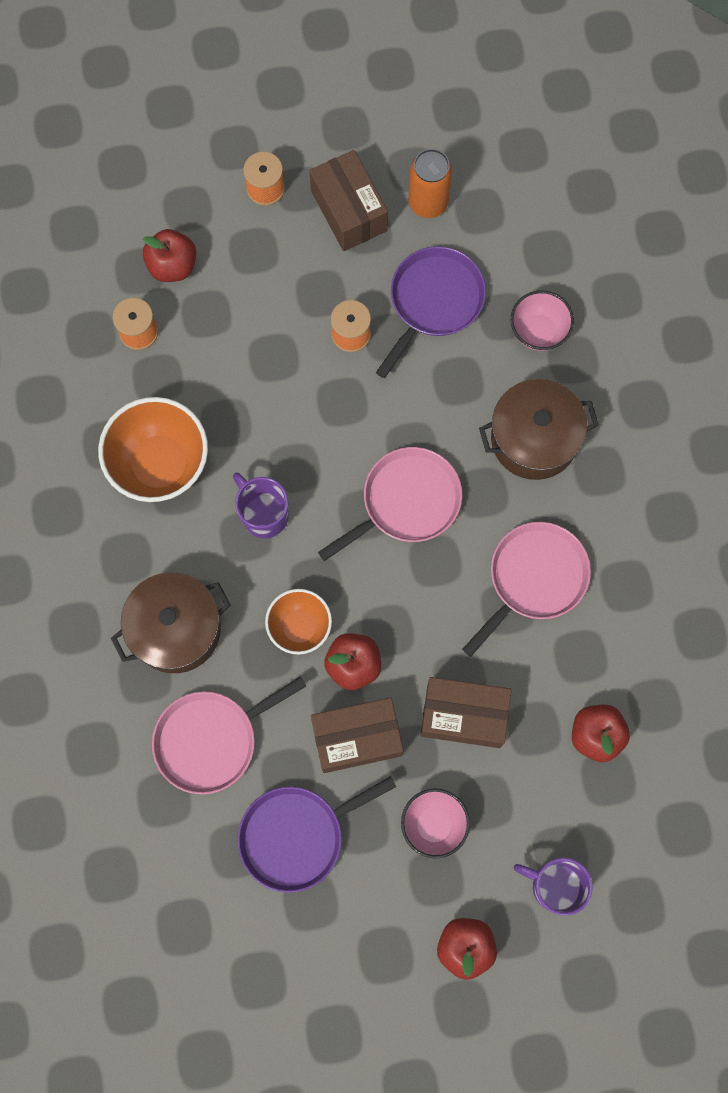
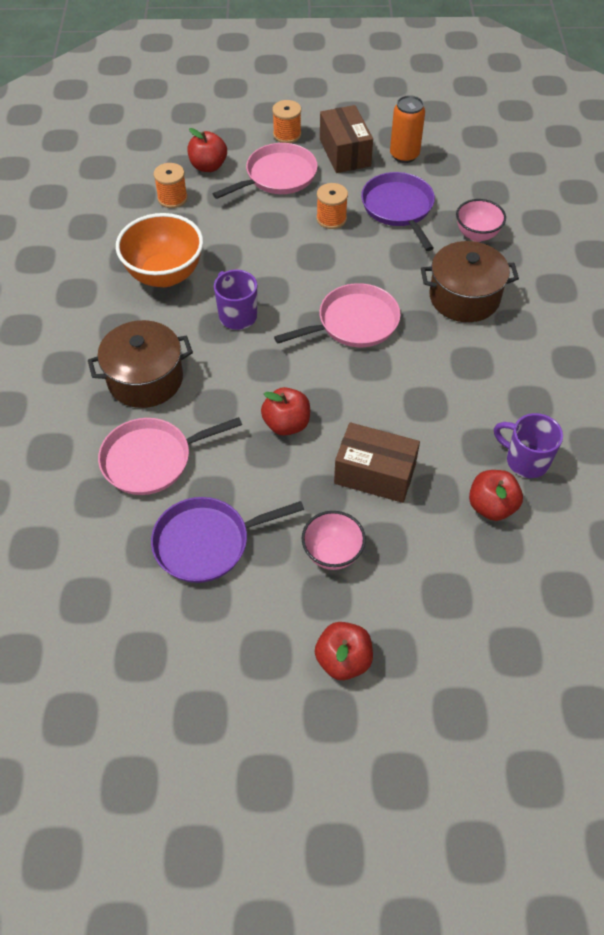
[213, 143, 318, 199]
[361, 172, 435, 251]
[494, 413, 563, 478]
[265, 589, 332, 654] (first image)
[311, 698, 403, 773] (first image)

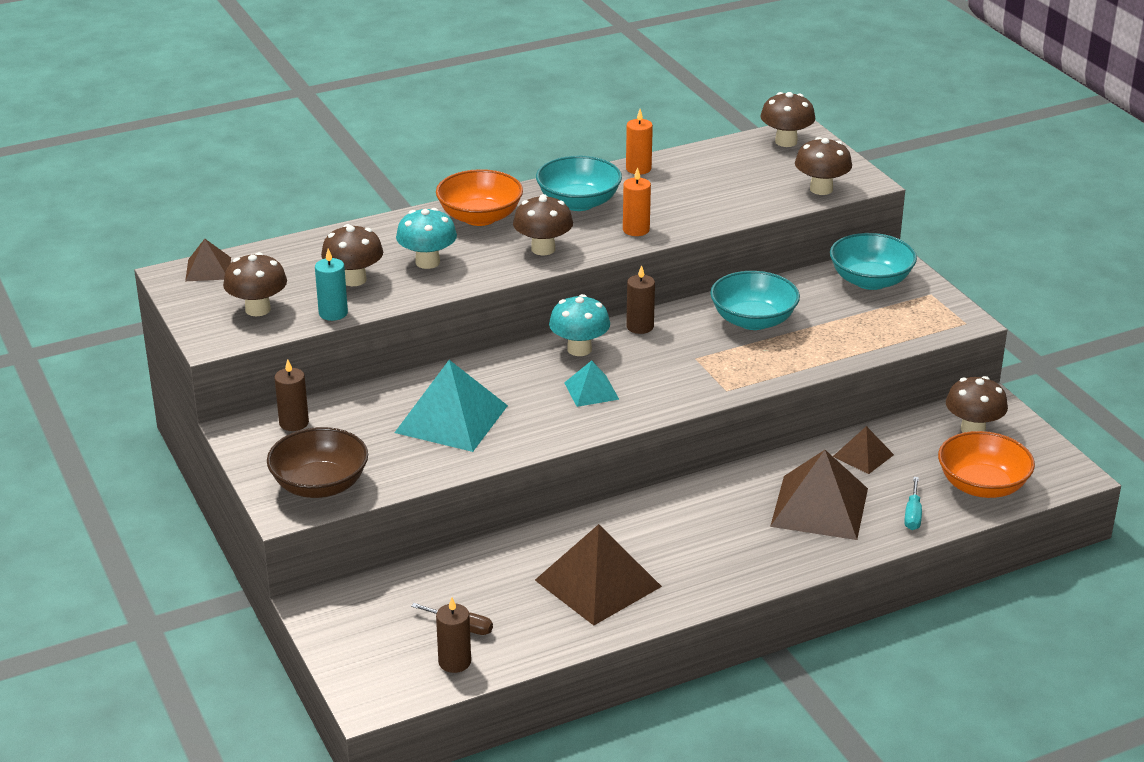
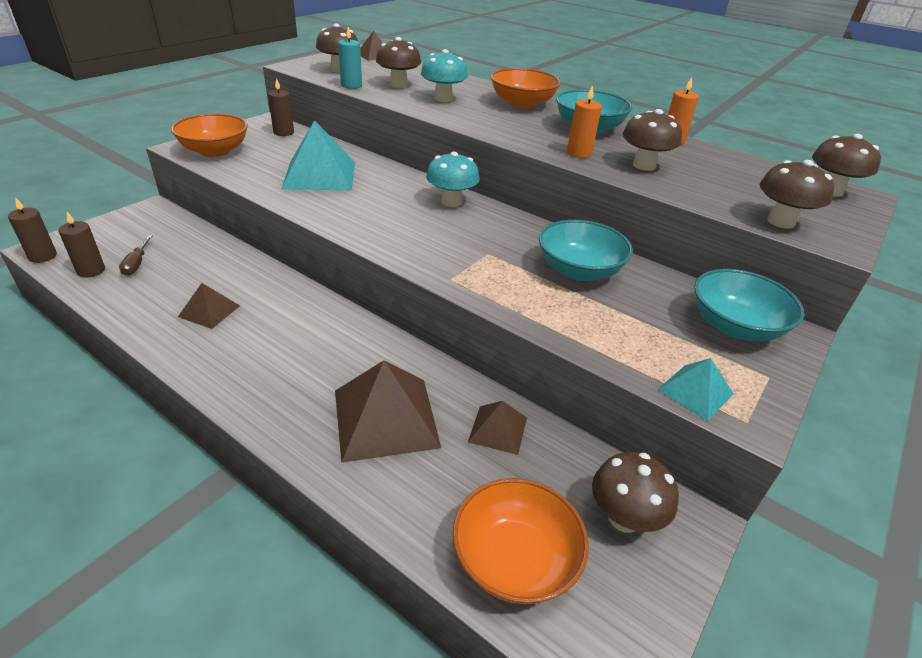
[8, 197, 57, 263]
[171, 114, 248, 157]
[178, 283, 240, 329]
[623, 109, 682, 171]
[657, 358, 734, 421]
[904, 477, 922, 530] (first image)

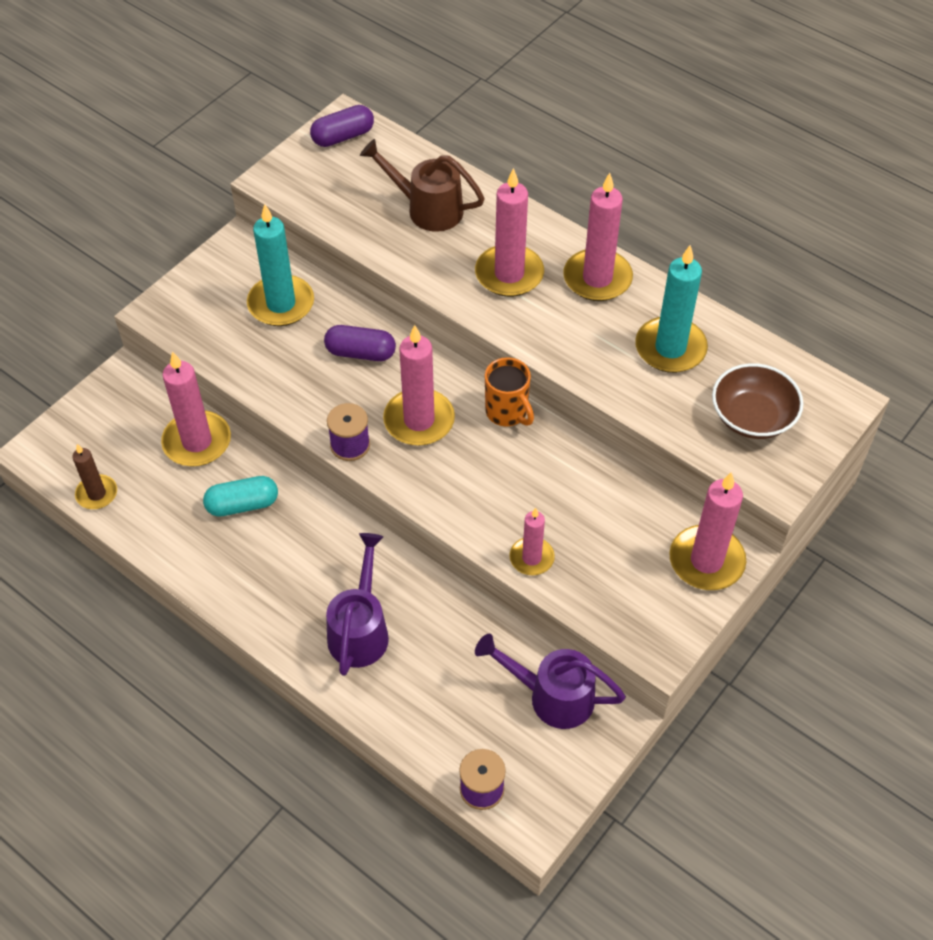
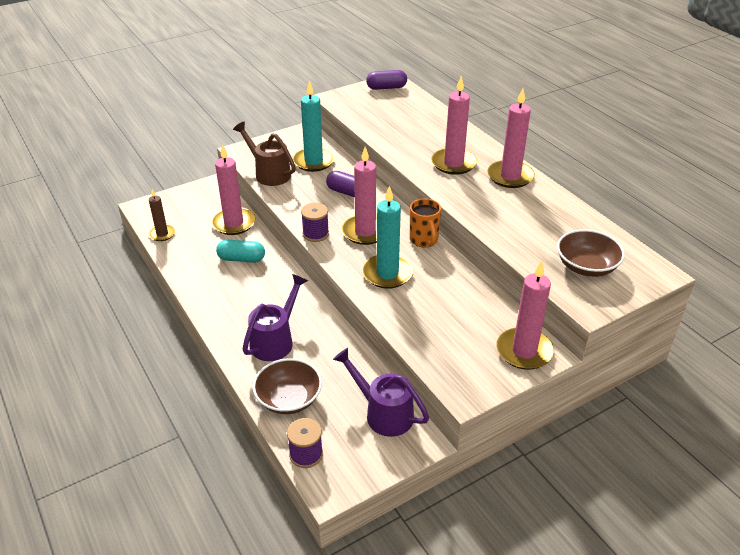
[233, 122, 296, 186]
[253, 358, 322, 414]
[362, 186, 413, 289]
[509, 508, 555, 575] (first image)

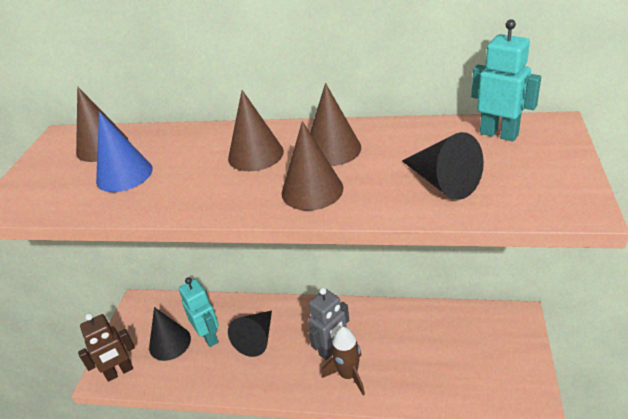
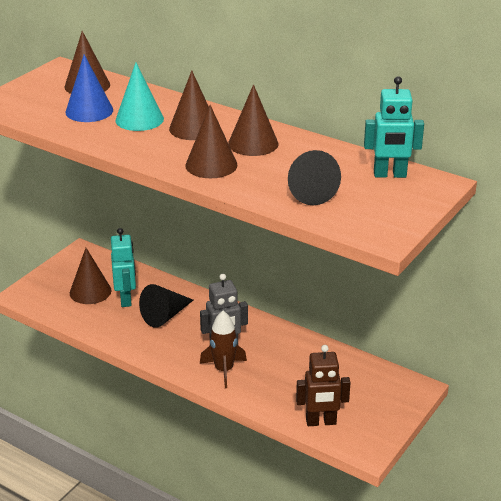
[70, 248, 111, 304]
[115, 63, 164, 131]
[296, 345, 350, 426]
[364, 76, 424, 178]

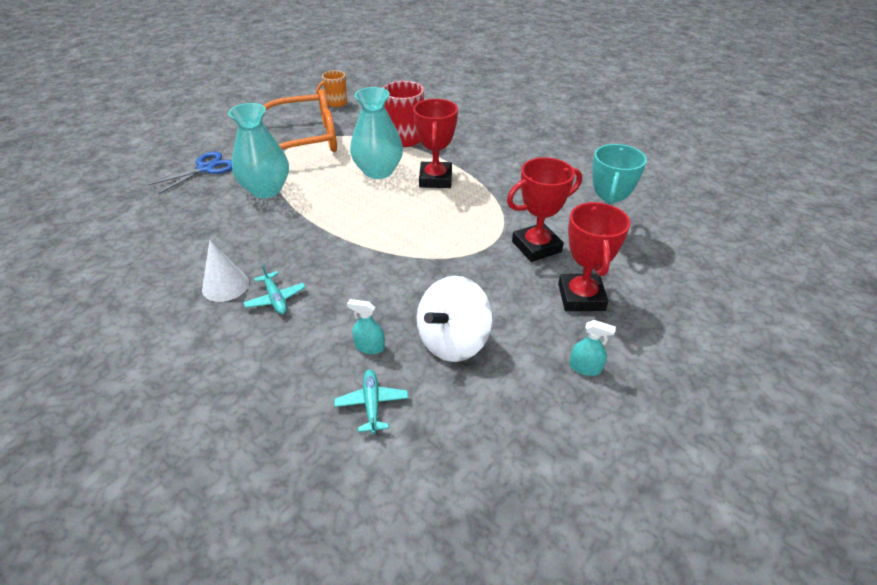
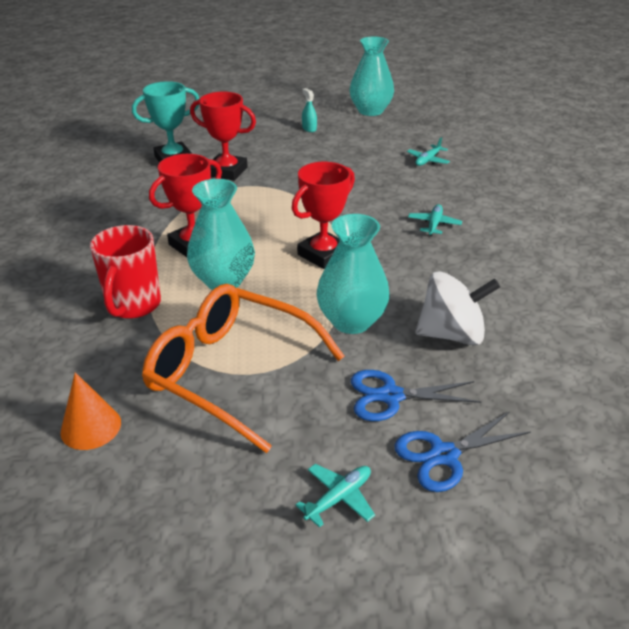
[61, 372, 121, 450]
[292, 162, 355, 269]
[296, 464, 375, 528]
[349, 36, 394, 116]
[394, 411, 531, 492]
[415, 271, 500, 345]
[202, 240, 249, 302] (first image)
[347, 299, 385, 354] (first image)

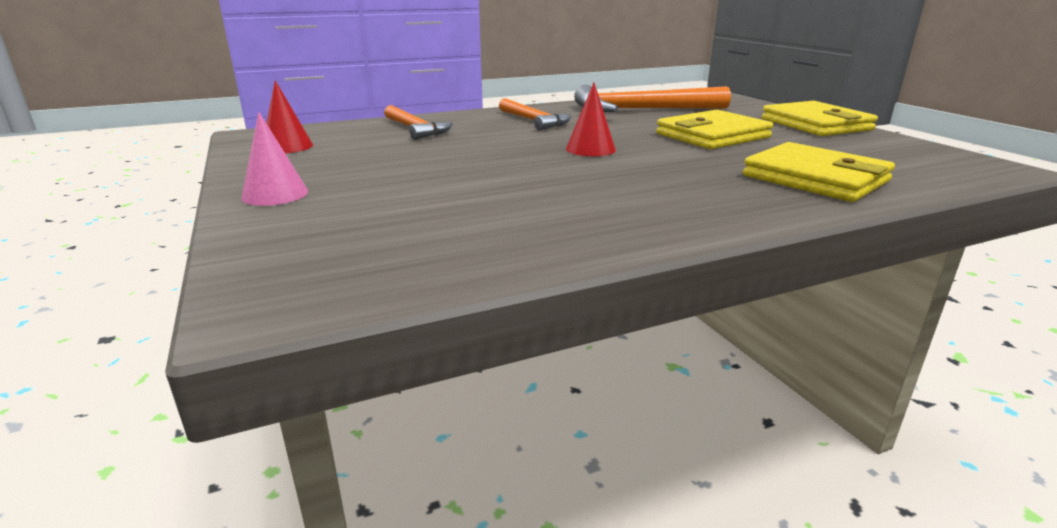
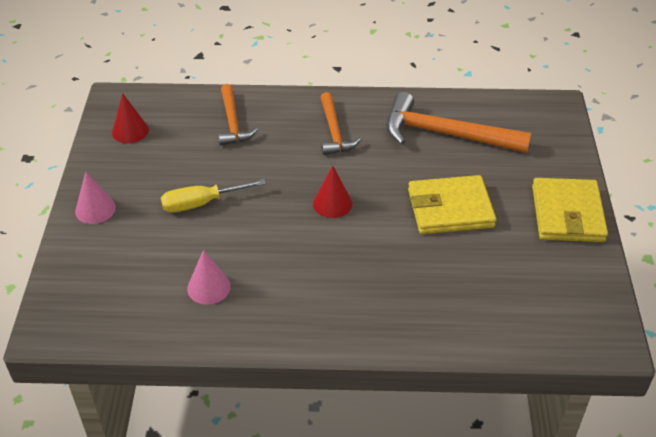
[161, 179, 266, 213]
[187, 250, 231, 305]
[743, 142, 895, 202] (first image)

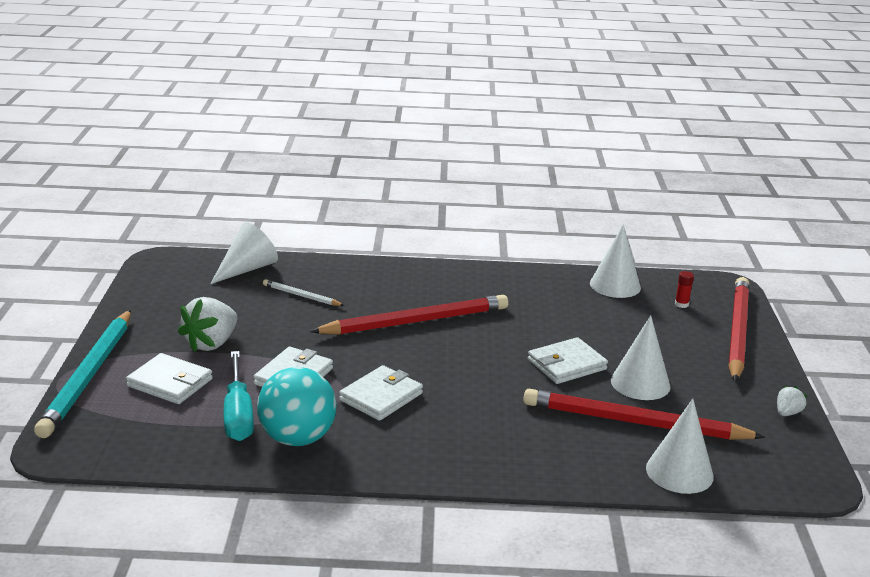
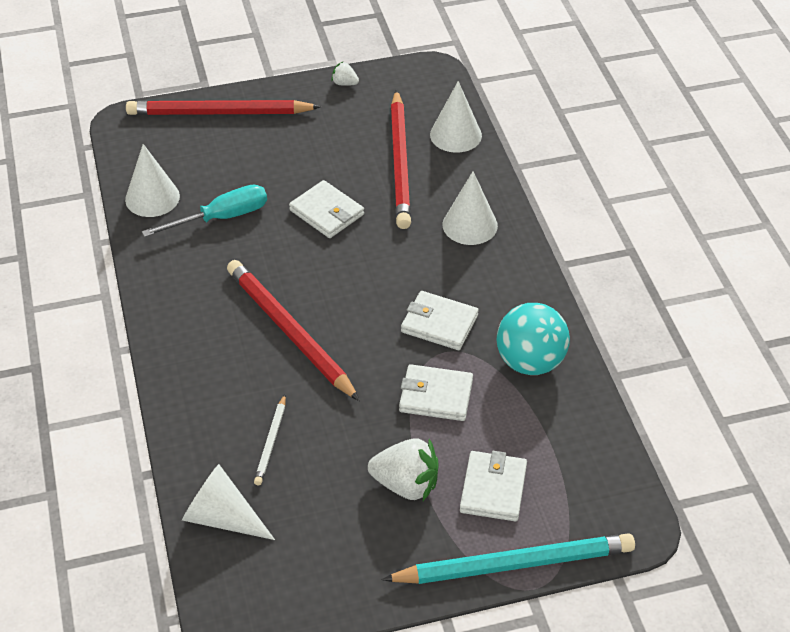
[142, 185, 267, 237]
[443, 171, 498, 245]
[675, 271, 694, 308] (first image)

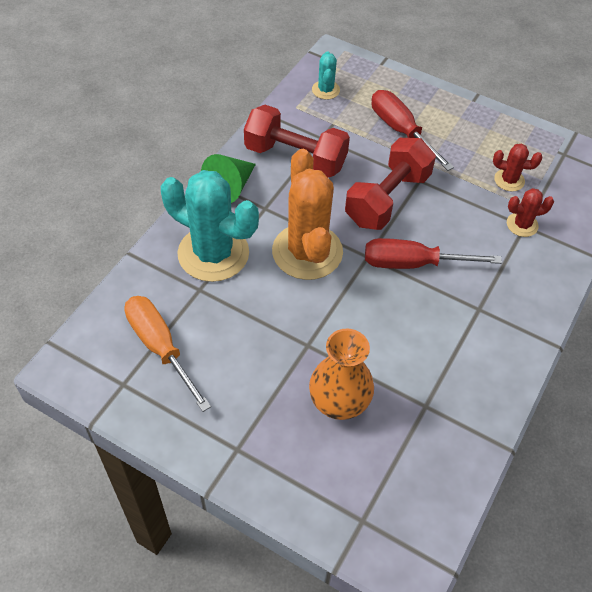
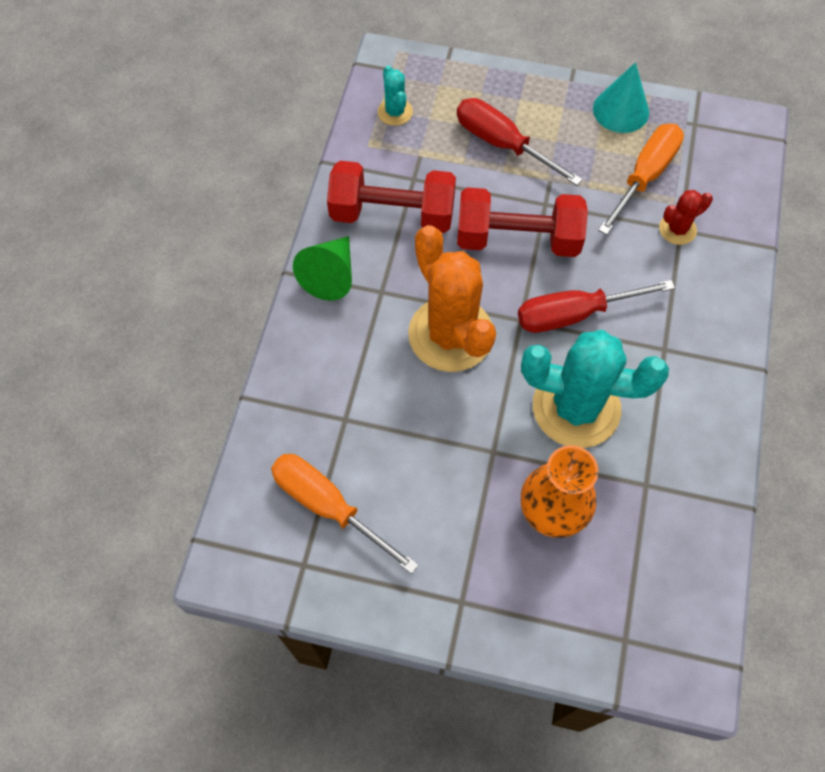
[457, 188, 588, 257]
[521, 330, 669, 448]
[593, 62, 649, 133]
[598, 124, 684, 235]

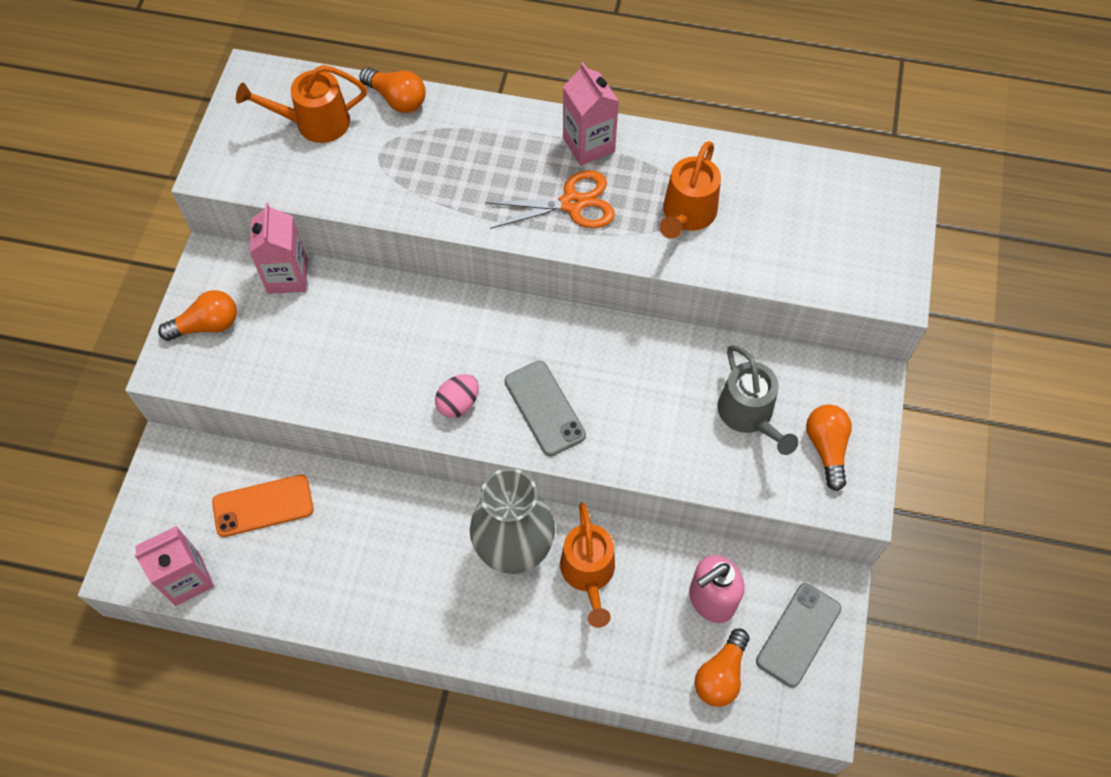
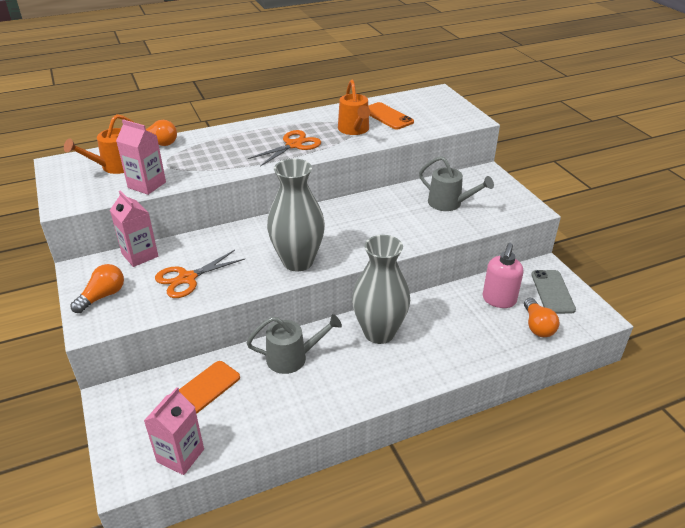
[116, 119, 166, 195]
[155, 250, 245, 298]
[247, 314, 342, 374]
[267, 159, 325, 272]
[368, 102, 414, 130]
[505, 361, 586, 456] (first image)
[560, 502, 615, 628] (first image)
[806, 404, 852, 491] (first image)

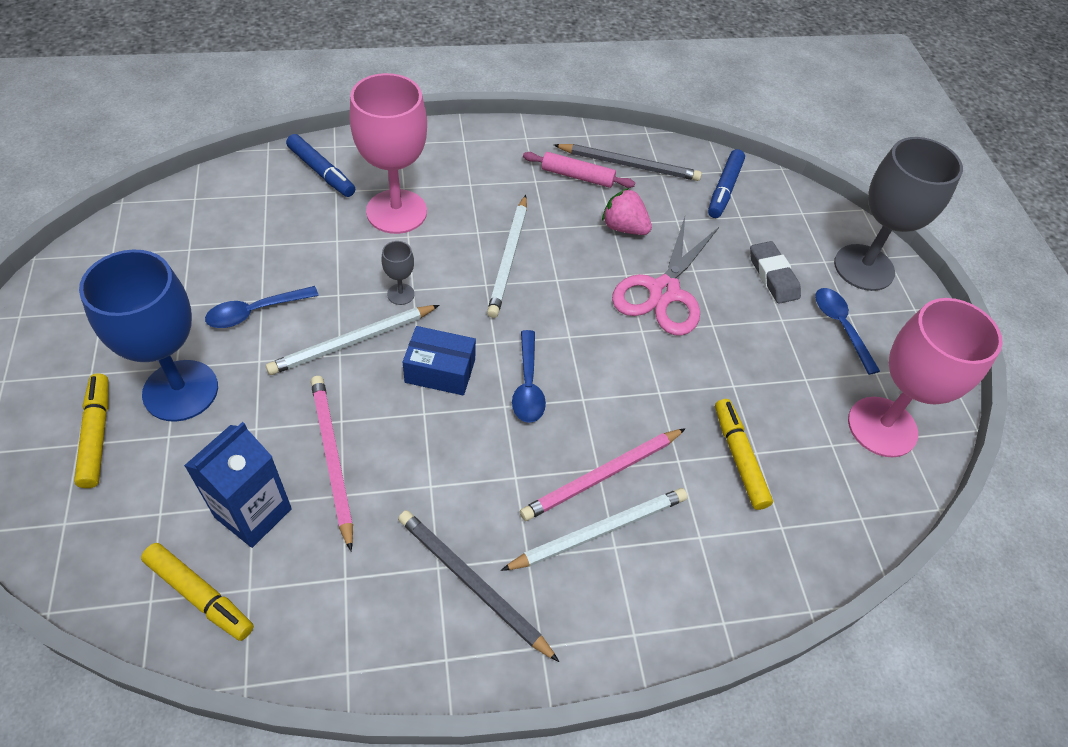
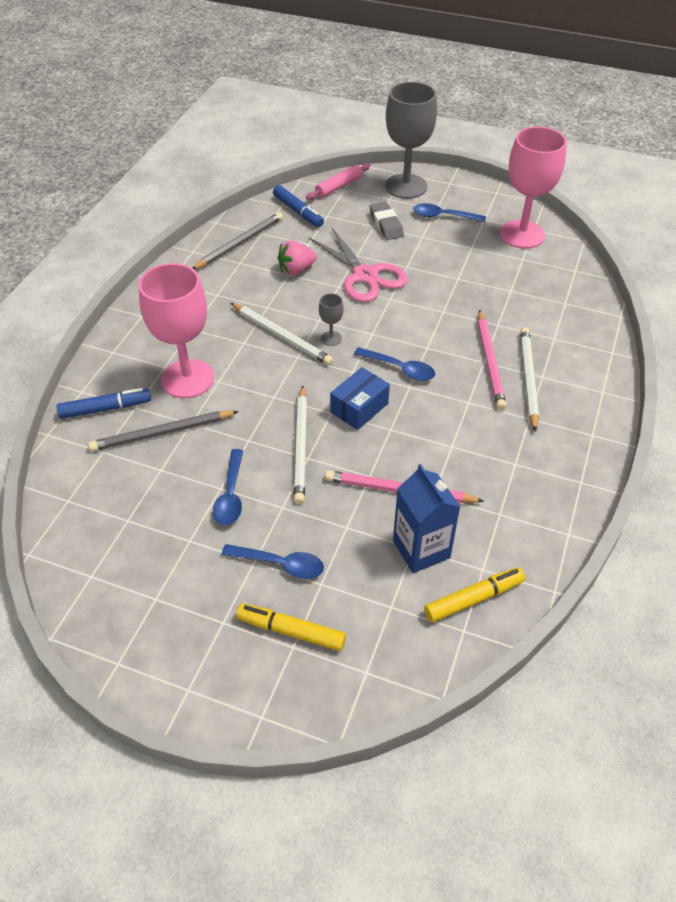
[88, 411, 239, 451]
[221, 544, 324, 579]
[306, 163, 371, 200]
[319, 293, 343, 346]
[370, 202, 404, 240]
[715, 399, 773, 510] (first image)

